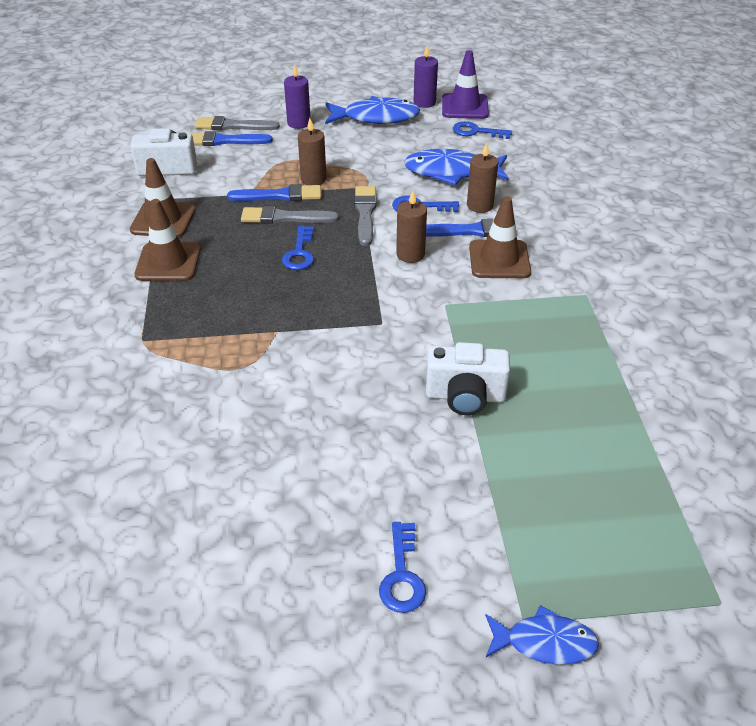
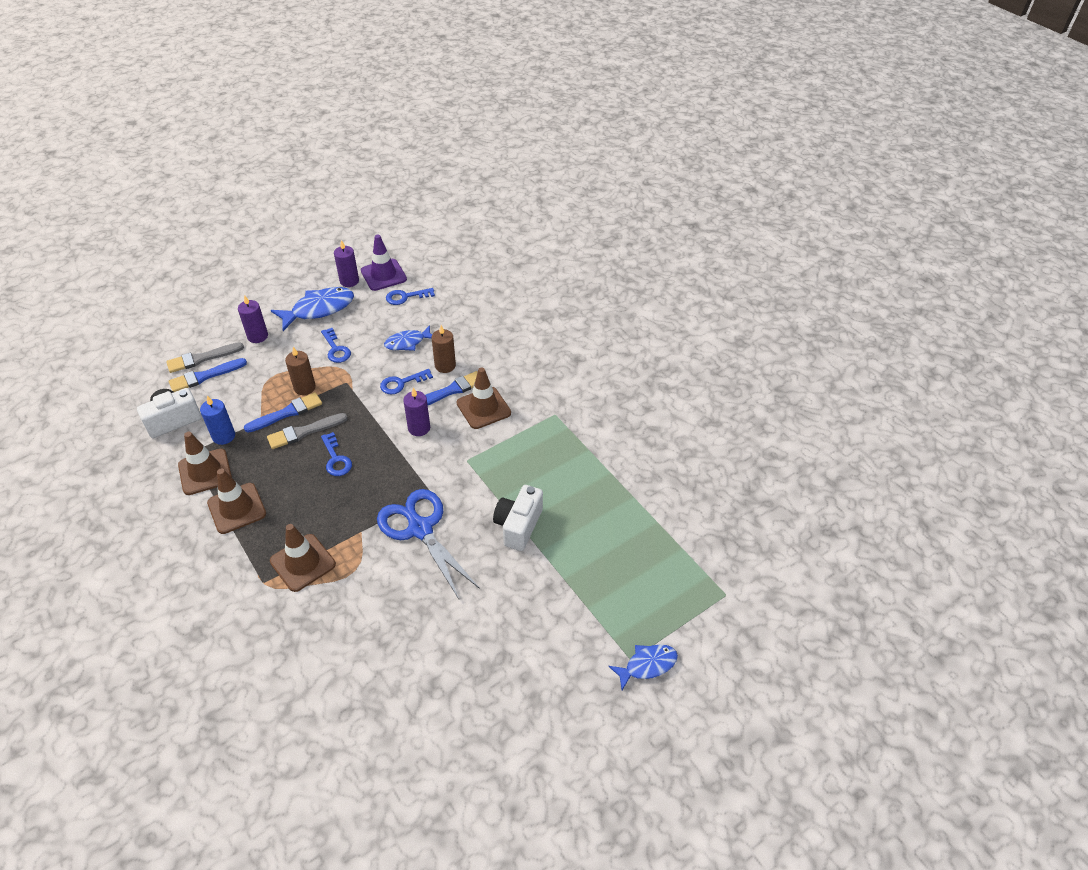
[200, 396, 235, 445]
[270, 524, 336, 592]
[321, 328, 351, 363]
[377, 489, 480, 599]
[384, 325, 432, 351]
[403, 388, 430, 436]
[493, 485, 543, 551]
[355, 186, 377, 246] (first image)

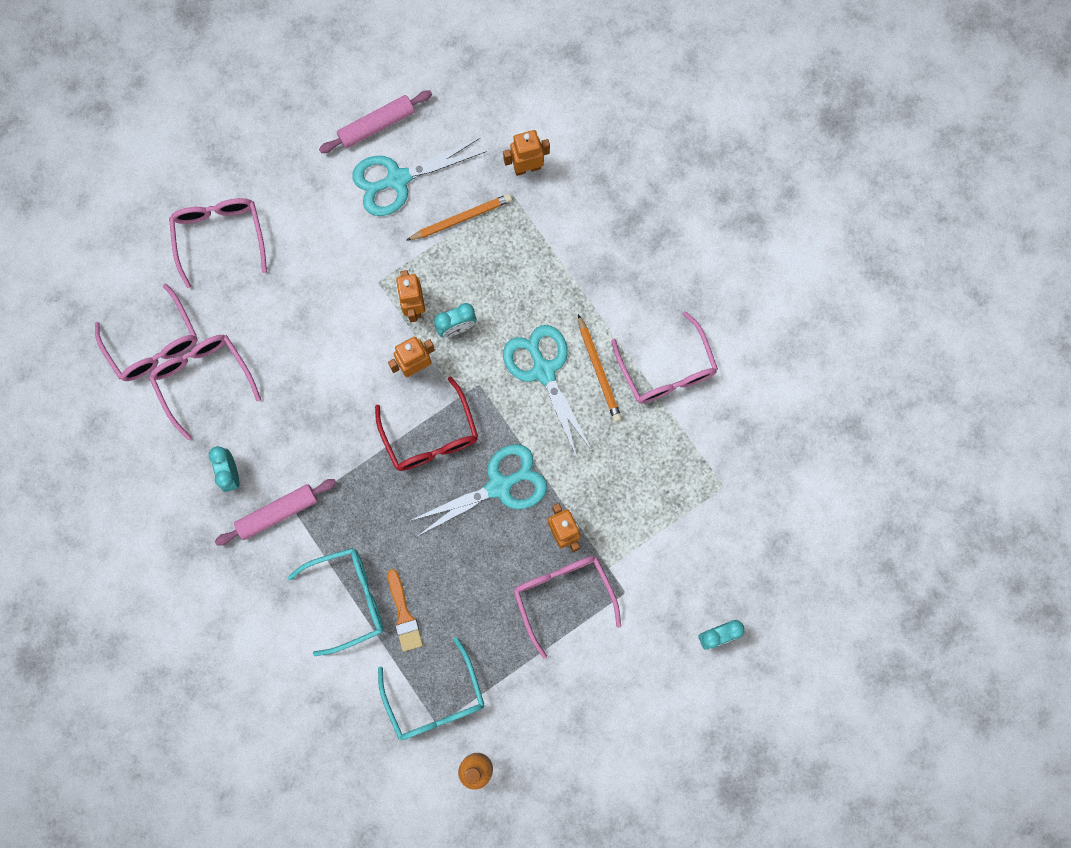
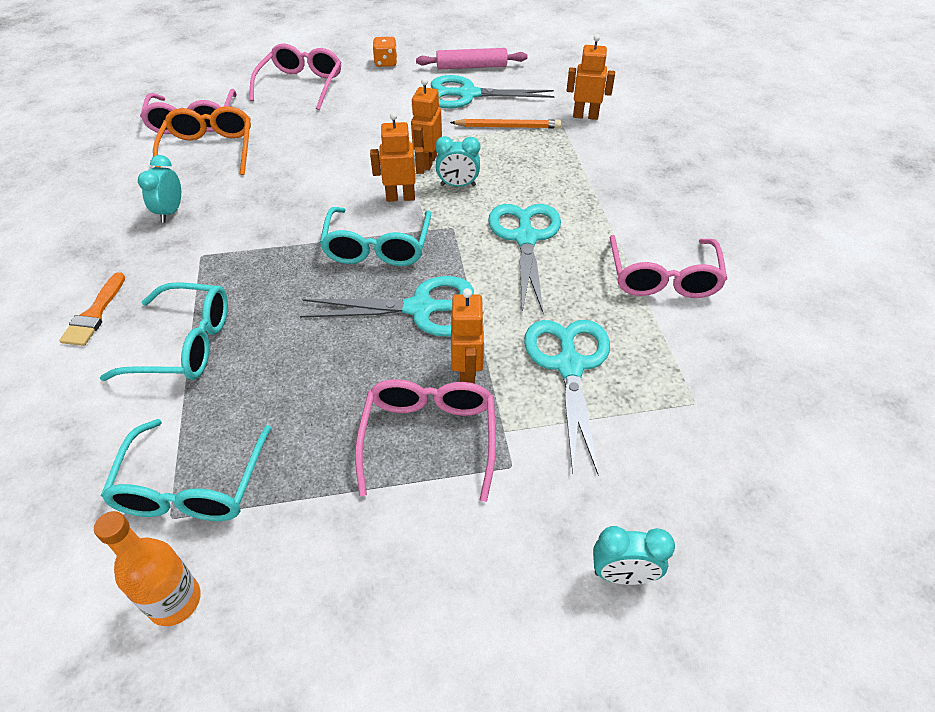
[59, 272, 125, 346]
[153, 106, 251, 175]
[320, 207, 431, 266]
[373, 37, 397, 67]
[524, 320, 610, 475]
[215, 479, 336, 546] (first image)
[578, 314, 622, 422] (first image)

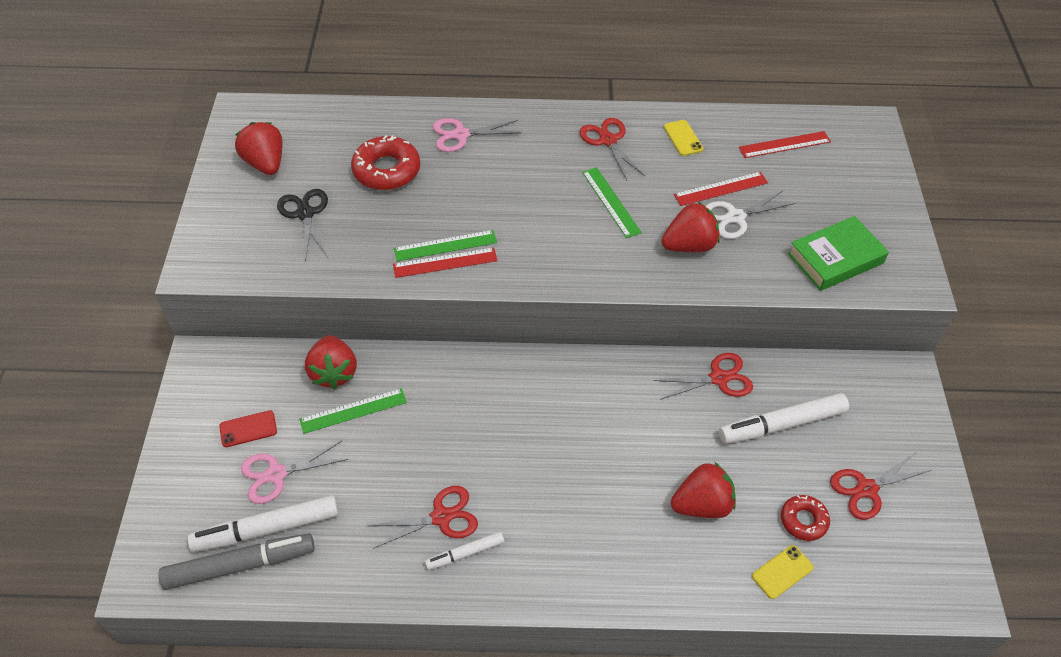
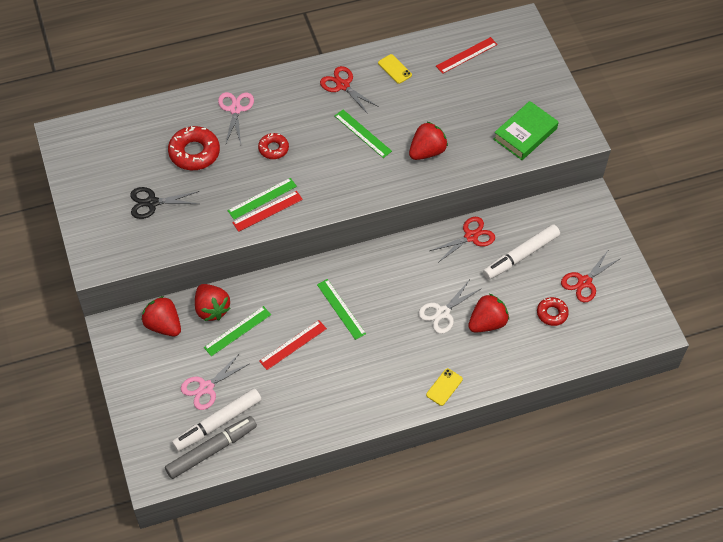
[130, 187, 199, 219]
[141, 296, 181, 336]
[218, 92, 254, 145]
[258, 133, 289, 159]
[259, 320, 327, 370]
[317, 279, 366, 340]
[419, 281, 480, 334]
[426, 368, 463, 406]
[219, 410, 277, 447] (first image)
[369, 486, 478, 549] (first image)
[425, 532, 504, 570] (first image)

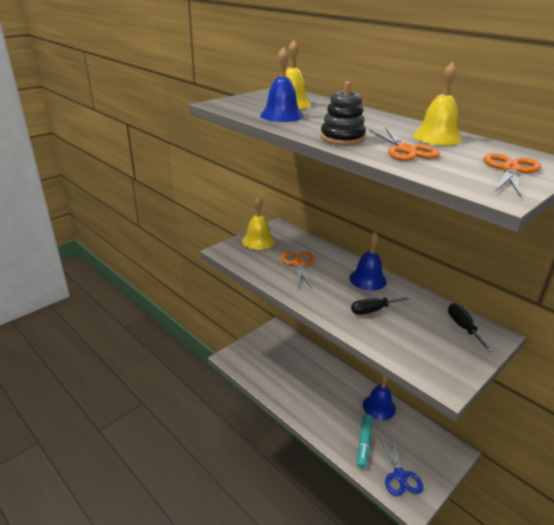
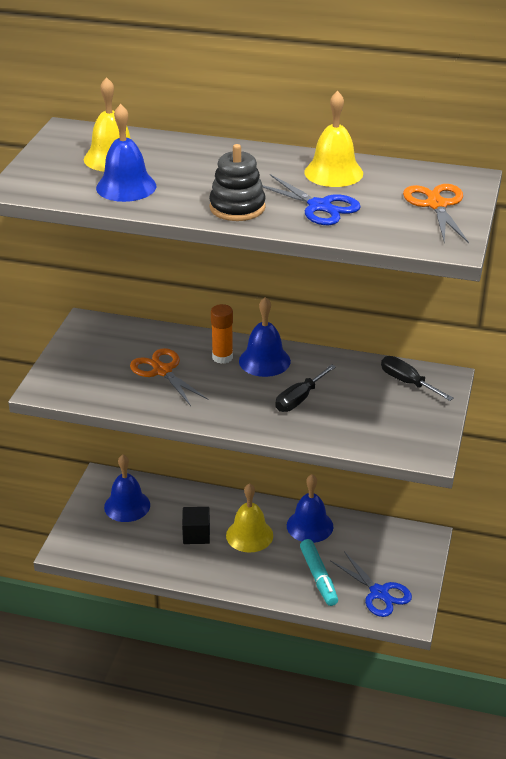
[104, 455, 150, 522]
[182, 507, 210, 544]
[211, 304, 233, 364]
[226, 483, 273, 553]
[263, 174, 361, 225]

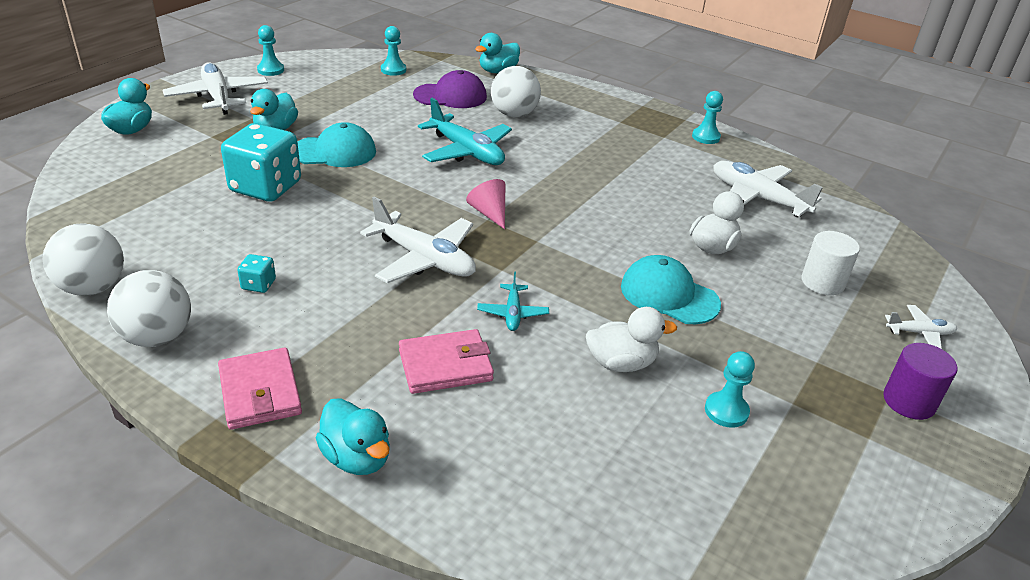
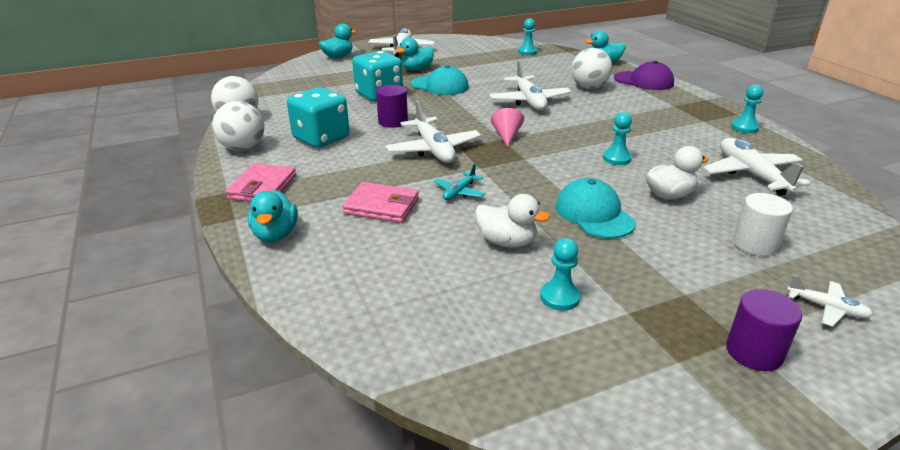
[287, 87, 350, 148]
[376, 85, 408, 128]
[489, 60, 572, 111]
[603, 112, 632, 165]
[614, 61, 674, 90]

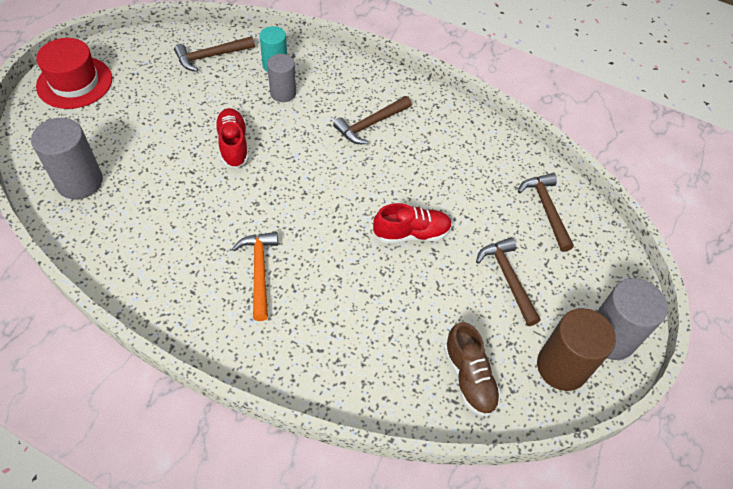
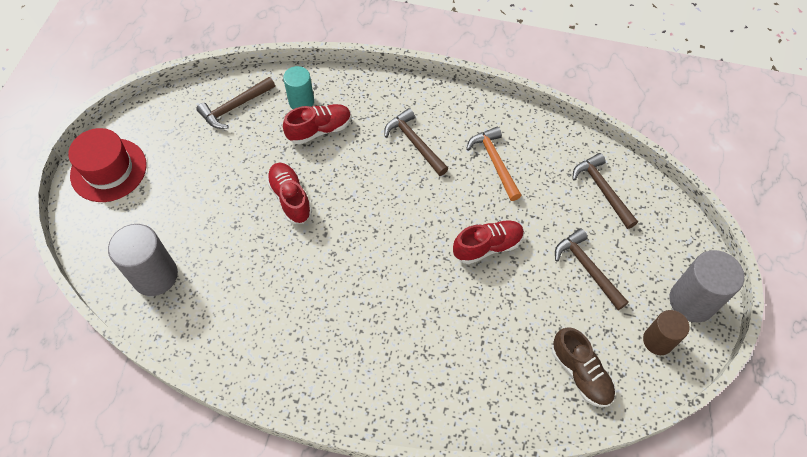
[283, 104, 351, 144]
[384, 108, 449, 176]
[466, 127, 522, 201]
[643, 310, 690, 355]

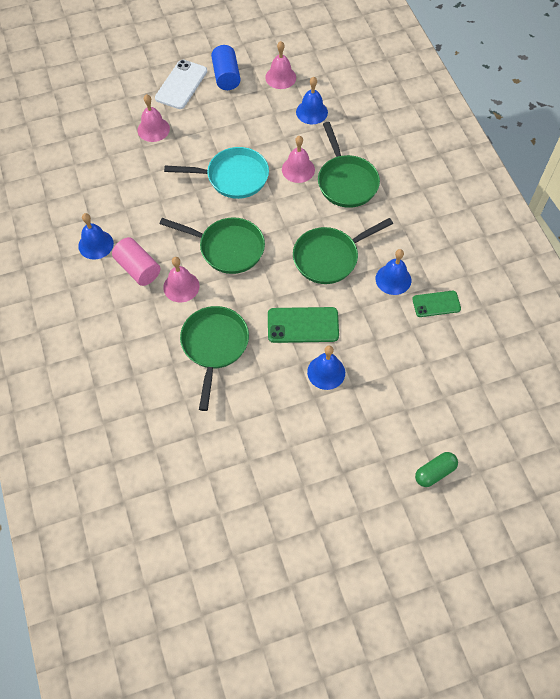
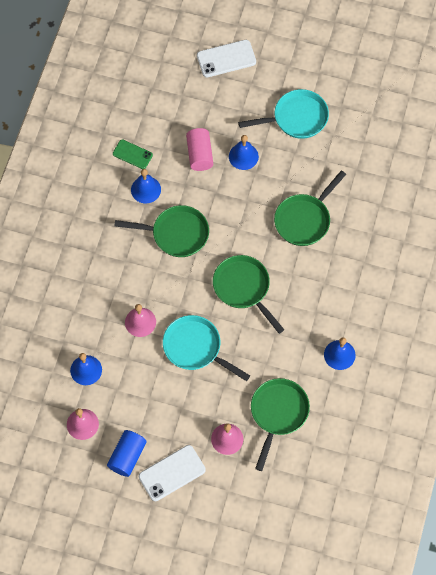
[186, 128, 213, 171]
[197, 40, 256, 77]
[238, 89, 329, 139]
[251, 378, 310, 471]
[163, 257, 199, 302] (first image)
[268, 307, 339, 343] (first image)

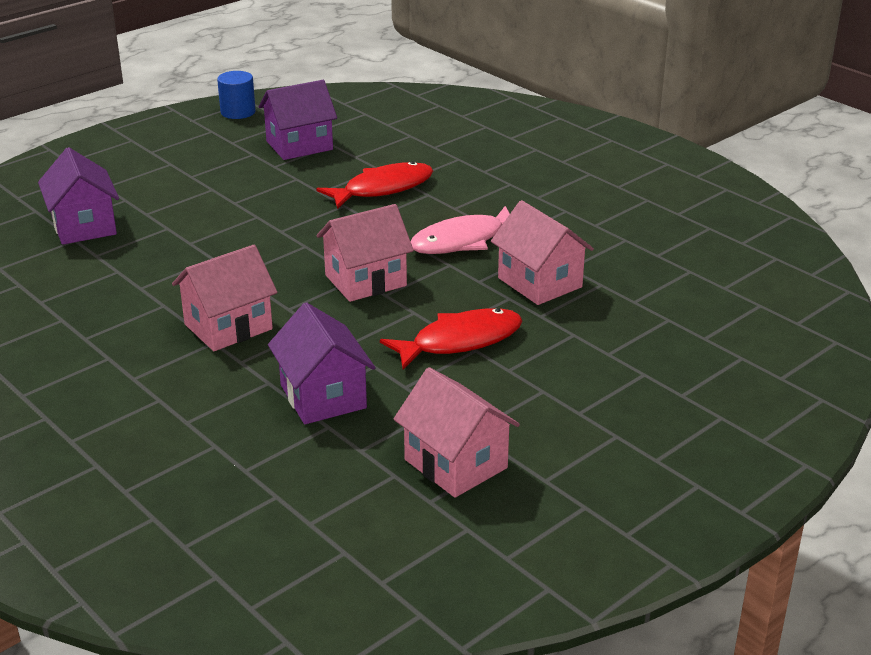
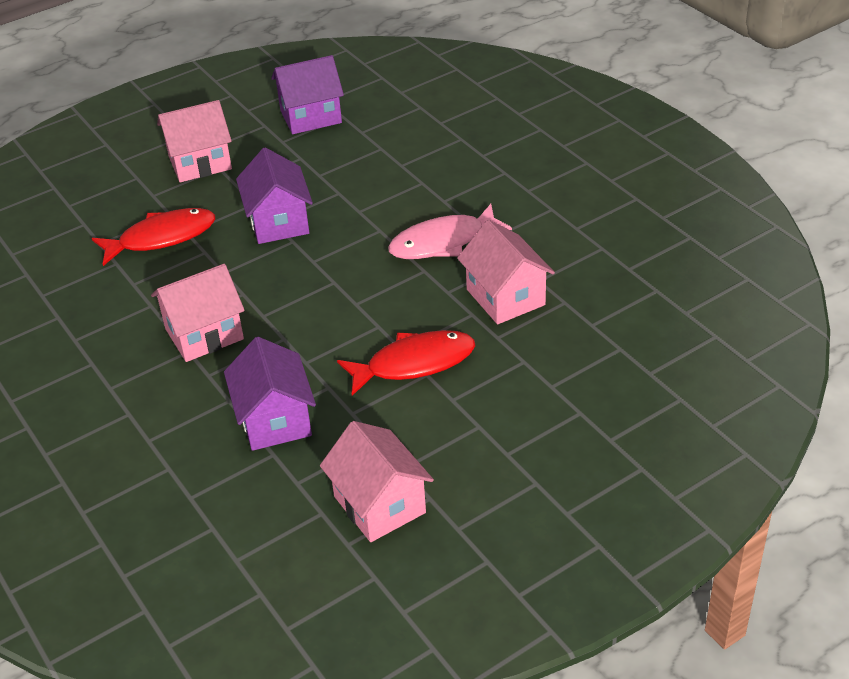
[92, 208, 215, 266]
[157, 100, 232, 182]
[236, 147, 313, 244]
[217, 71, 256, 119] (first image)

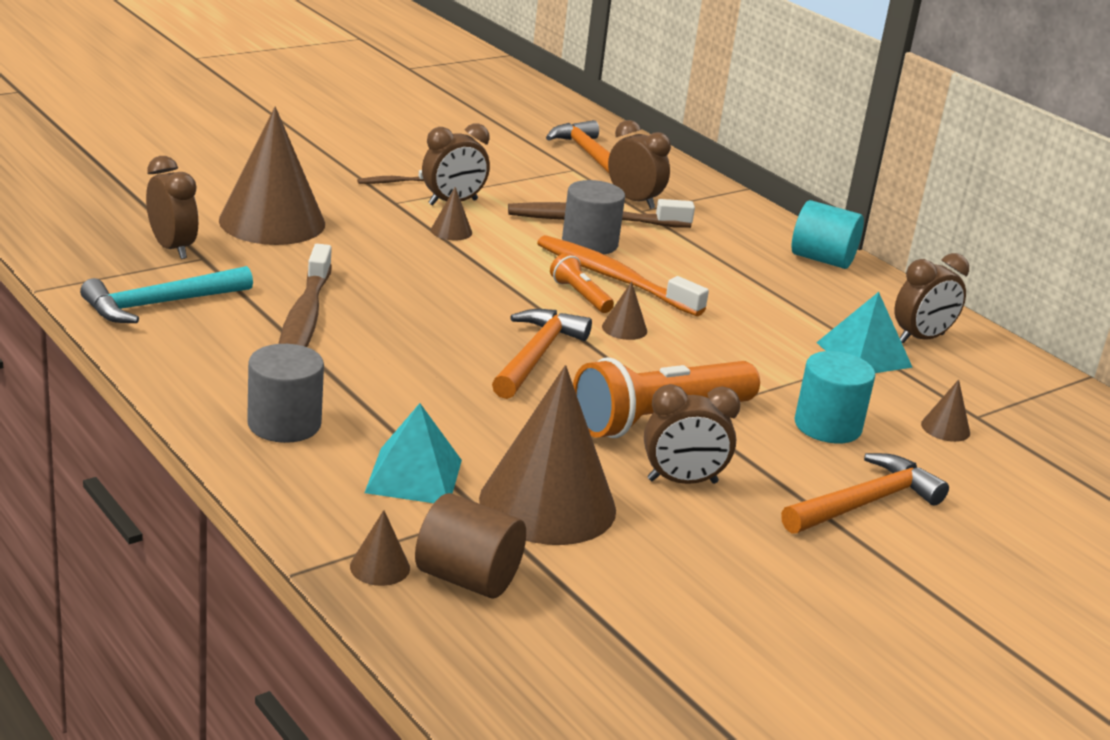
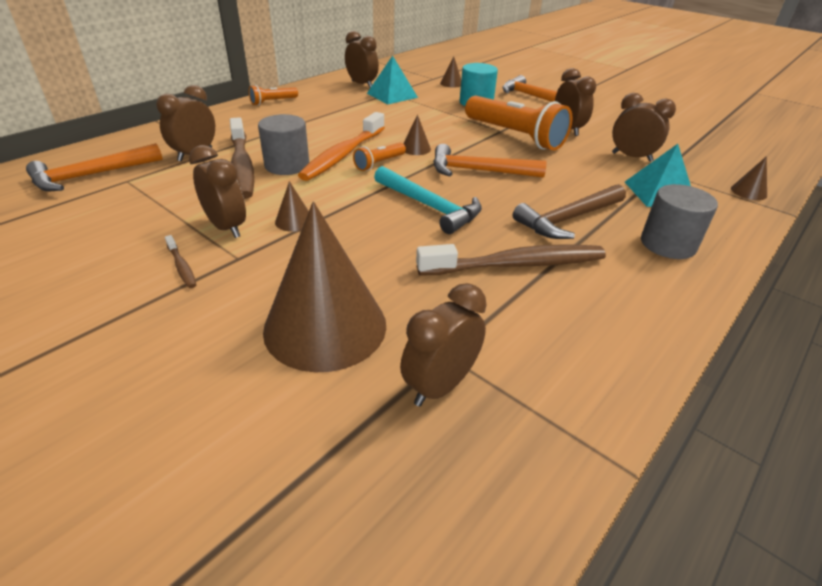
[249, 85, 298, 105]
[374, 166, 482, 234]
[513, 184, 626, 239]
[612, 93, 676, 162]
[415, 493, 526, 598] (first image)

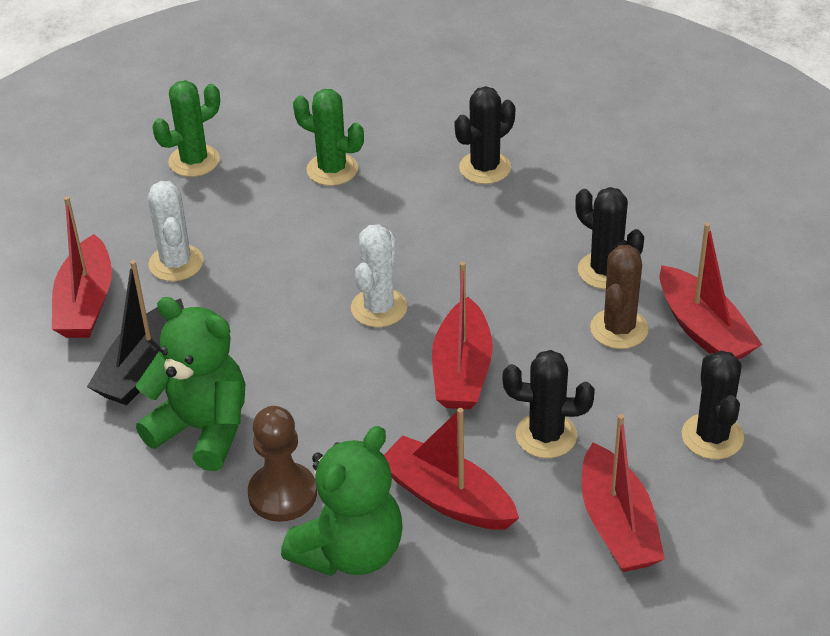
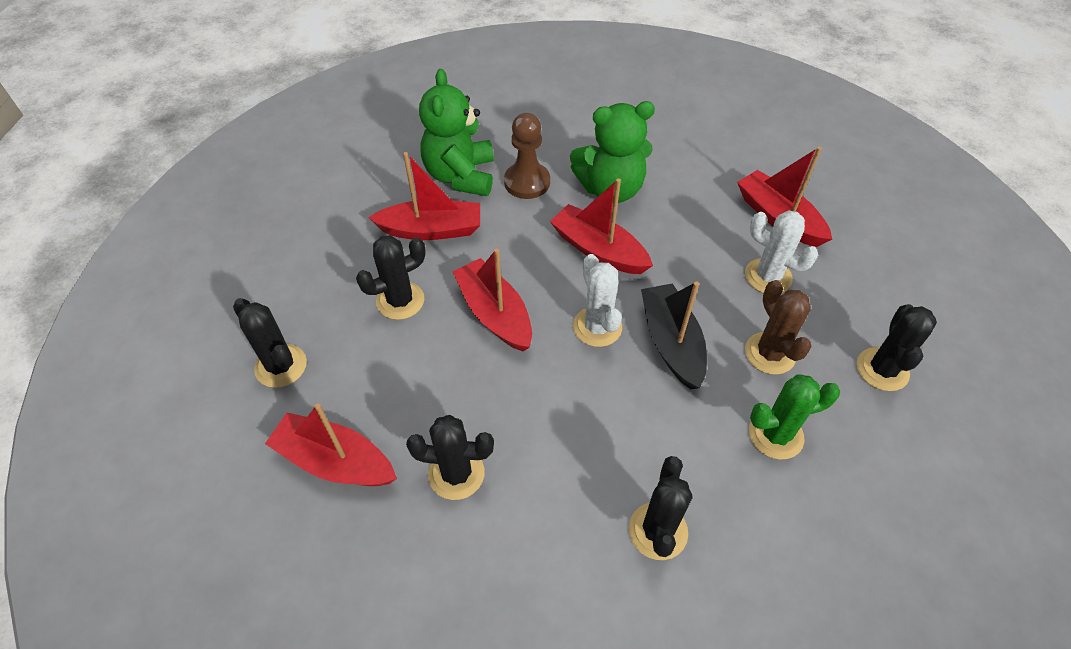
[550, 178, 653, 274]
[641, 281, 707, 389]
[745, 280, 812, 375]
[857, 304, 937, 391]

